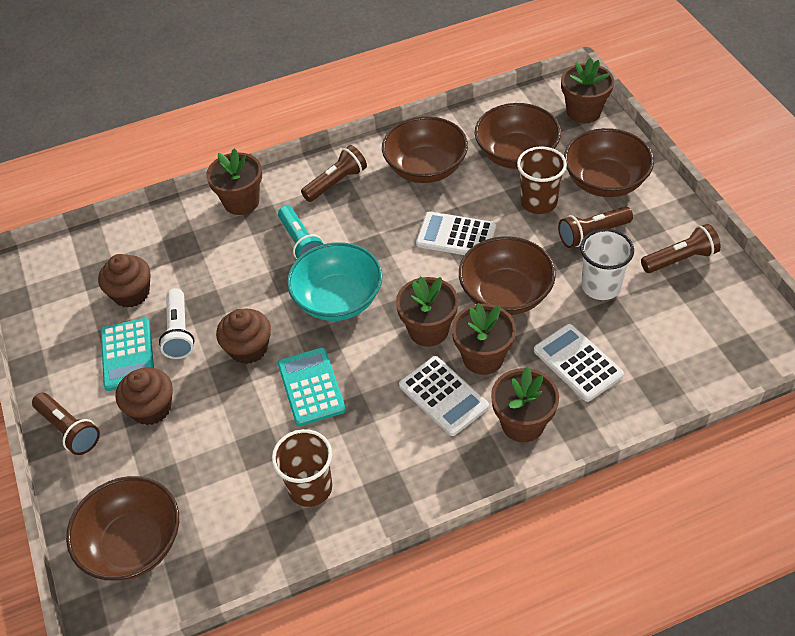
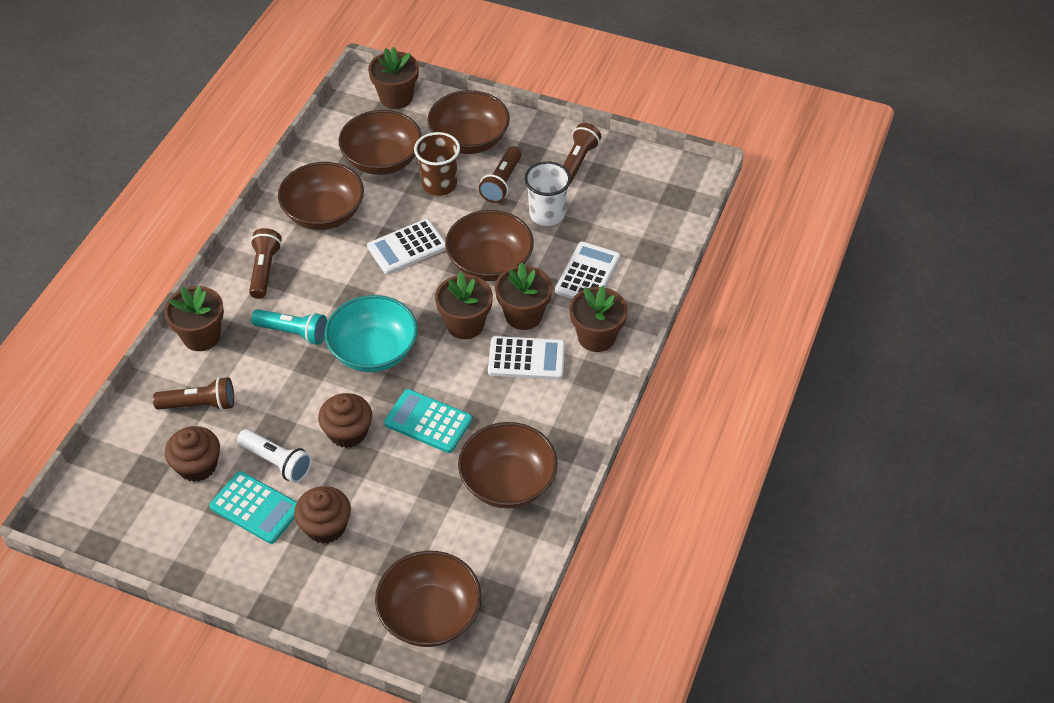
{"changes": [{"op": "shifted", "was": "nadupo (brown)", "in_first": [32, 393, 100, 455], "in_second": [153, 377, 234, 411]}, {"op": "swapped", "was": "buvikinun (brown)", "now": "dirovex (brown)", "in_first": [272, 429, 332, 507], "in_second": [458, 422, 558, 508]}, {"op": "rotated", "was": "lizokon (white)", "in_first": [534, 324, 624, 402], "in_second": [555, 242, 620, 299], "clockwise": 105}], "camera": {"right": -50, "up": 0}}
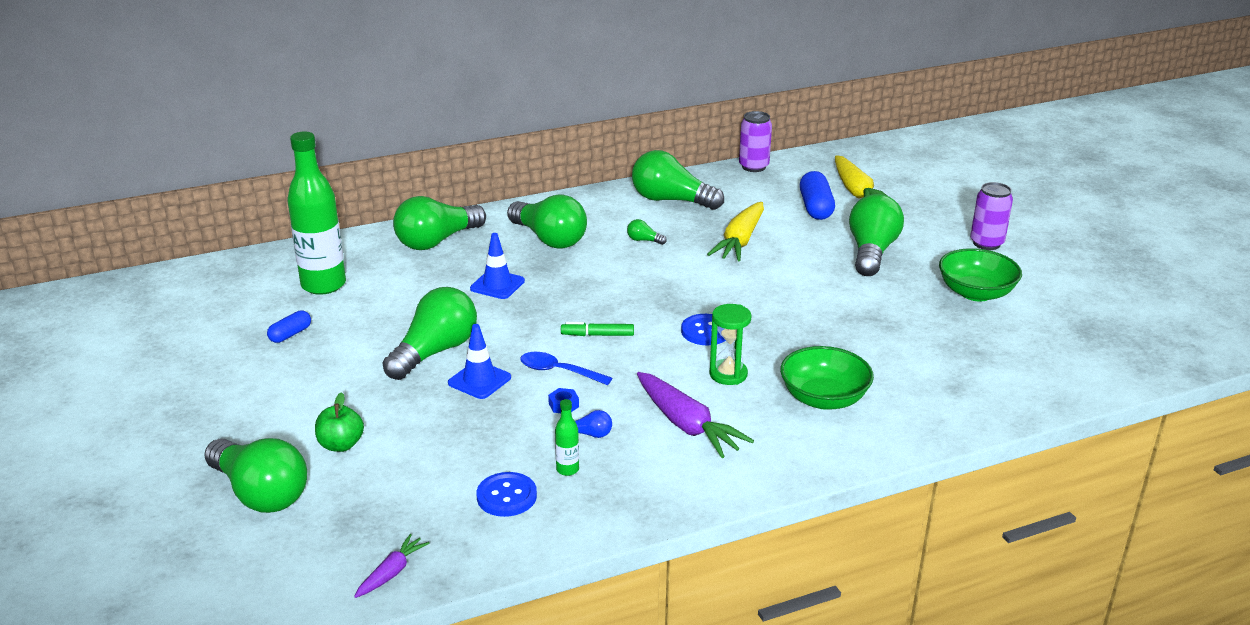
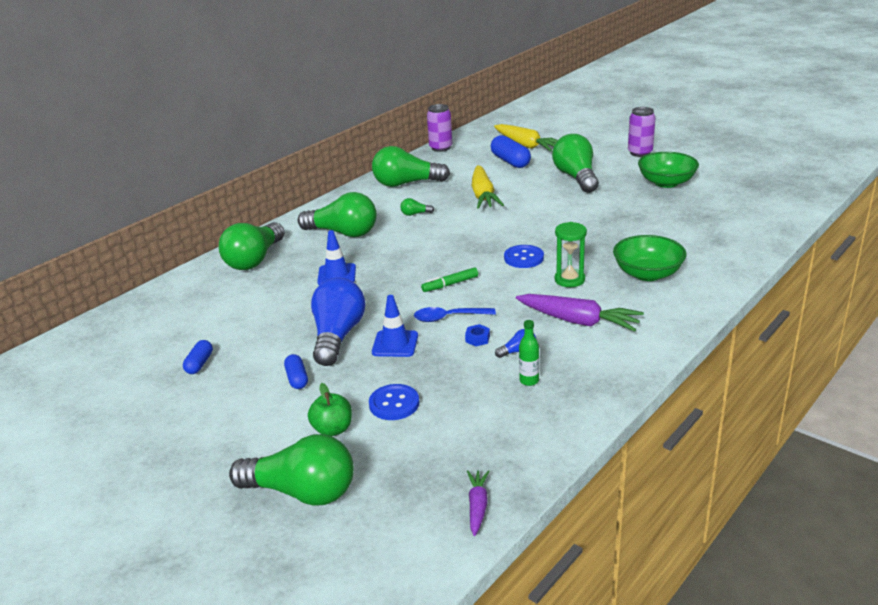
{"changes": [{"op": "gone", "was": "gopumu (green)", "in_first": [287, 131, 346, 295]}, {"op": "new", "now": "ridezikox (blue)", "in_second": [284, 354, 308, 389]}, {"op": "shifted", "was": "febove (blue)", "in_first": [476, 472, 537, 517], "in_second": [369, 384, 419, 420]}, {"op": "repainted", "was": "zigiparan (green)", "now": "zigiparan (blue)", "in_first": [382, 287, 477, 380], "in_second": [311, 277, 365, 366]}], "camera": {"right": -25, "up": 0}}
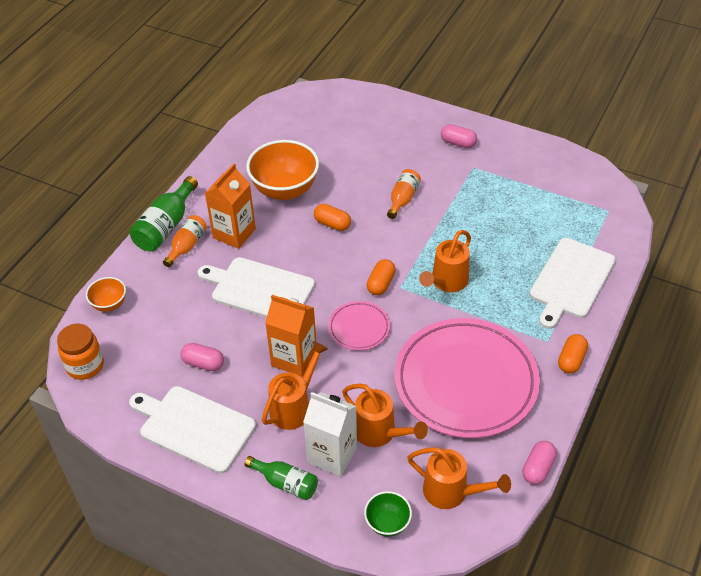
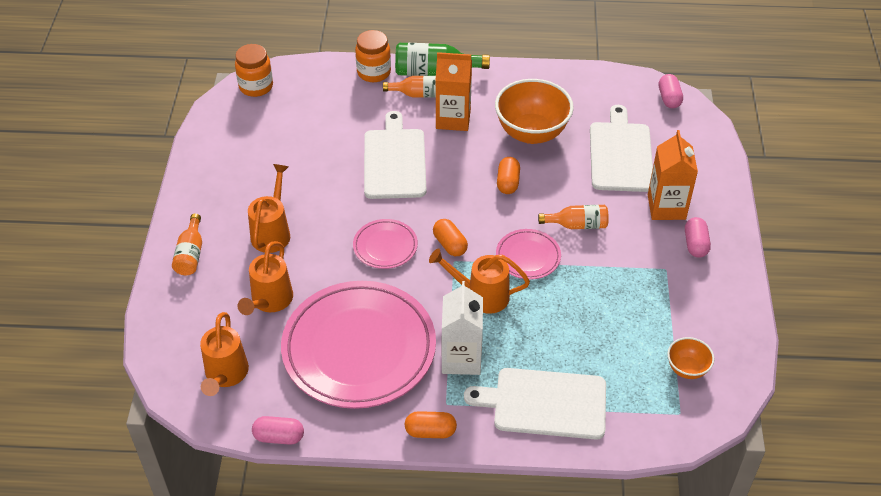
{"changes": [{"op": "gone", "was": "dirovex (green)", "in_first": [364, 491, 412, 537]}, {"op": "new", "now": "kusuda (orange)", "in_second": [355, 30, 391, 82]}, {"op": "new", "now": "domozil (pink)", "in_second": [496, 229, 561, 280]}, {"op": "shifted", "was": "dirovex (orange)", "in_first": [86, 277, 126, 312], "in_second": [667, 337, 714, 379]}, {"op": "shifted", "was": "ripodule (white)", "in_first": [129, 386, 256, 473], "in_second": [590, 105, 653, 192]}, {"op": "shifted", "was": "ridezikox (pink)", "in_first": [181, 343, 224, 371], "in_second": [659, 74, 683, 108]}, {"op": "shifted", "was": "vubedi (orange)", "in_first": [265, 295, 316, 377], "in_second": [648, 130, 698, 220]}, {"op": "shifted", "was": "vubedi (white)", "in_first": [303, 392, 357, 477], "in_second": [442, 281, 483, 375]}, {"op": "repainted", "was": "gopumu (green)", "now": "gopumu (orange)", "in_first": [244, 456, 318, 500], "in_second": [172, 213, 202, 275]}, {"op": "rotated", "was": "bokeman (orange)", "in_first": [262, 342, 328, 430], "in_second": [248, 164, 290, 253], "clockwise": -90}, {"op": "rotated", "was": "ridezikox (orange)", "in_first": [367, 259, 396, 295], "in_second": [433, 219, 468, 256], "clockwise": 60}], "camera": {"right": 65, "up": 0}}
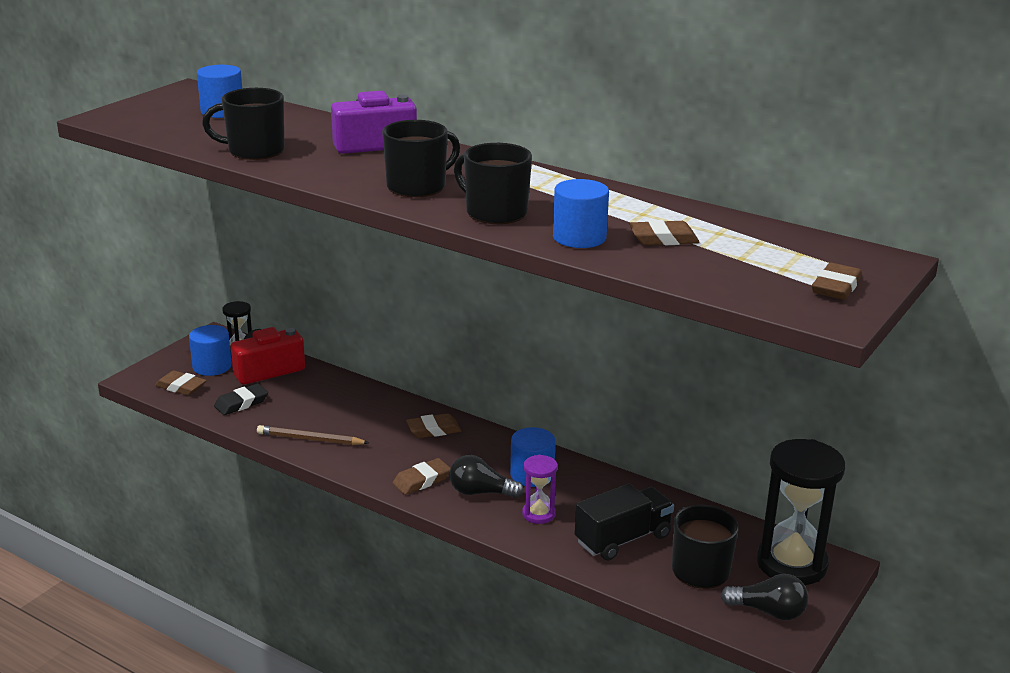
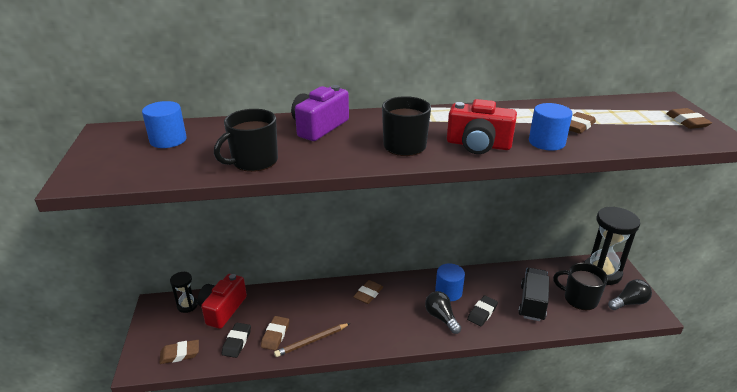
{"changes": [{"op": "gone", "was": "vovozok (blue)", "in_first": [189, 325, 232, 376]}, {"op": "shifted", "was": "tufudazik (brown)", "in_first": [393, 458, 451, 495], "in_second": [261, 316, 289, 351]}, {"op": "swapped", "was": "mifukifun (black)", "now": "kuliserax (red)", "in_first": [454, 143, 532, 224], "in_second": [447, 99, 517, 154]}, {"op": "swapped", "was": "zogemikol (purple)", "now": "tufudazik (black)", "in_first": [522, 455, 558, 524], "in_second": [467, 295, 498, 327]}, {"op": "rotated", "was": "zigiparan (black)", "in_first": [449, 455, 524, 498], "in_second": [425, 291, 461, 334], "clockwise": 90}], "camera": {"right": -40, "up": 5}}
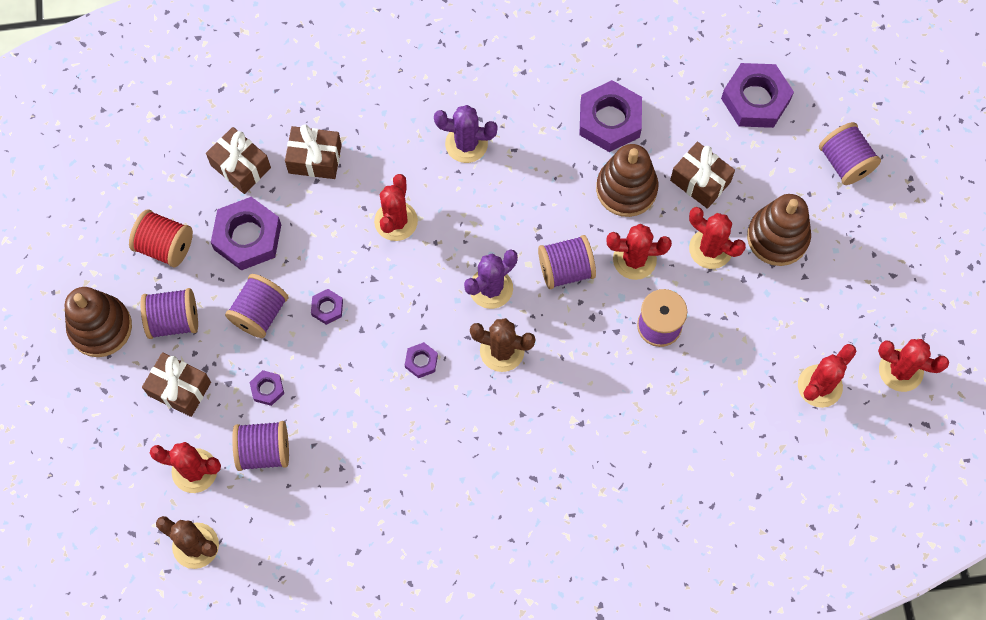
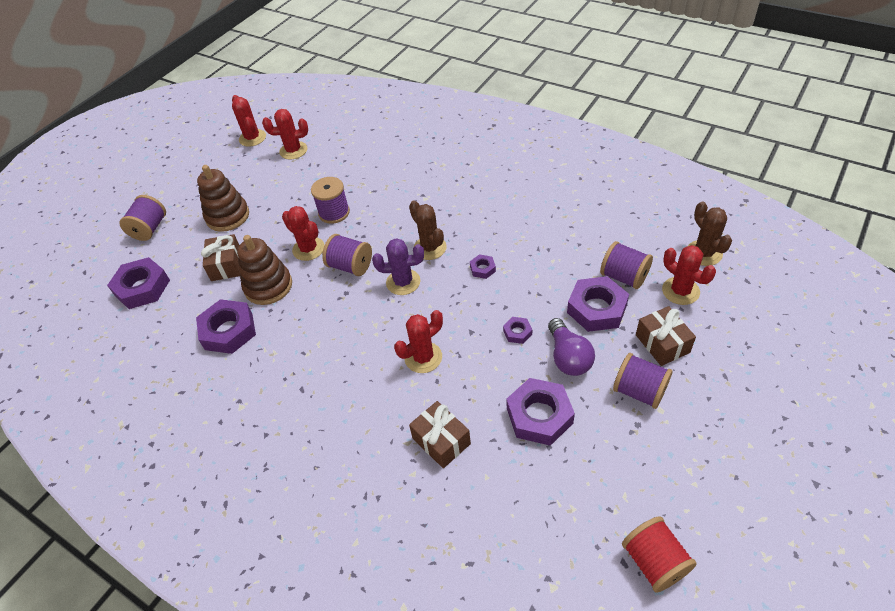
{"changes": [{"op": "gone", "was": "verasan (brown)", "in_first": [65, 287, 132, 357]}, {"op": "gone", "was": "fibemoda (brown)", "in_first": [206, 127, 271, 194]}, {"op": "gone", "was": "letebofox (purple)", "in_first": [434, 105, 498, 163]}, {"op": "gone", "was": "letebofox (red)", "in_first": [689, 207, 746, 269]}, {"op": "shifted", "was": "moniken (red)", "in_first": [129, 209, 193, 268], "in_second": [622, 516, 697, 593]}, {"op": "swapped", "was": "moniken (purple)", "now": "zigiparan (purple)", "in_first": [225, 274, 289, 338], "in_second": [548, 318, 595, 376]}, {"op": "scaled", "was": "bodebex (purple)", "in_first": [250, 370, 284, 406], "in_second": [567, 276, 629, 332], "ratio": 2.1}], "camera": {"right": -135, "up": -20}}
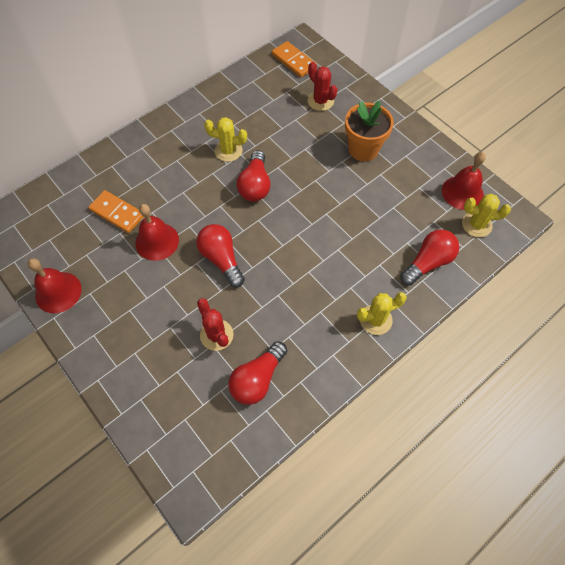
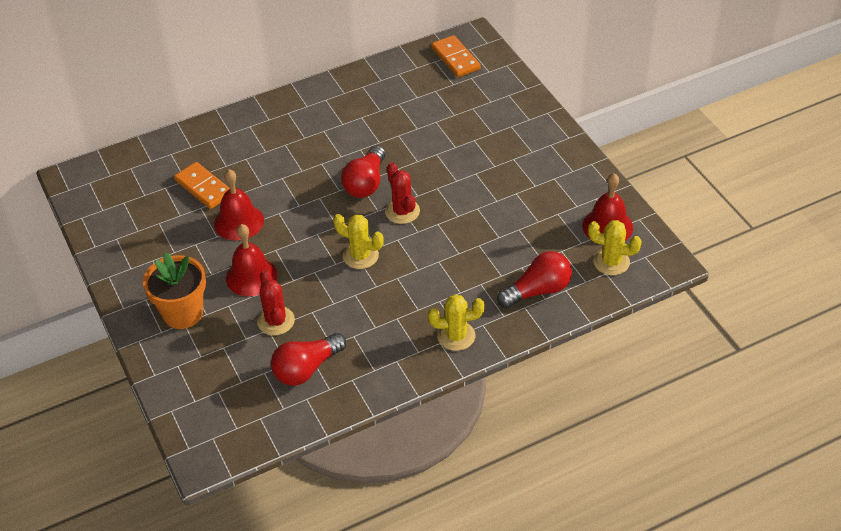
{"changes": [{"op": "gone", "was": "zigiparan (red)", "in_first": [196, 224, 245, 287]}, {"op": "shifted", "was": "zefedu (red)", "in_first": [28, 258, 82, 313], "in_second": [226, 224, 277, 296]}, {"op": "shifted", "was": "letebofox (yellow)", "in_first": [204, 117, 247, 162], "in_second": [333, 214, 384, 269]}, {"op": "shifted", "was": "letebofox (red)", "in_first": [308, 62, 337, 111], "in_second": [385, 162, 420, 224]}, {"op": "shifted", "was": "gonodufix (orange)", "in_first": [345, 101, 394, 161], "in_second": [143, 252, 206, 329]}], "camera": {"right": 15, "up": -15}}
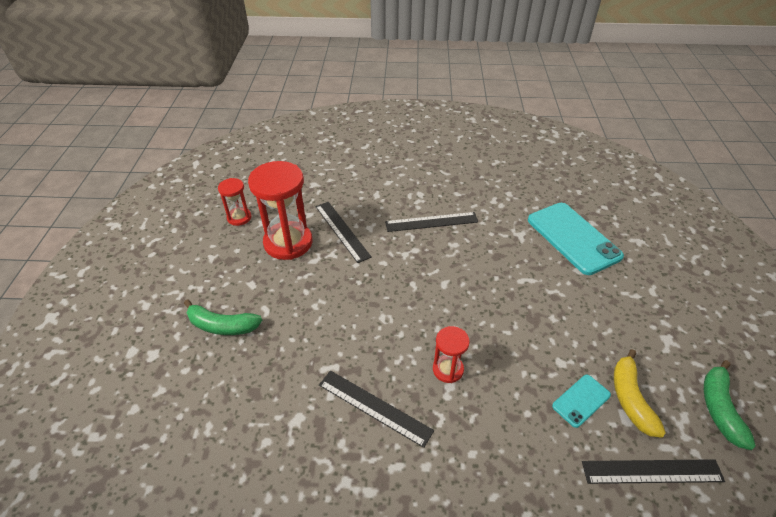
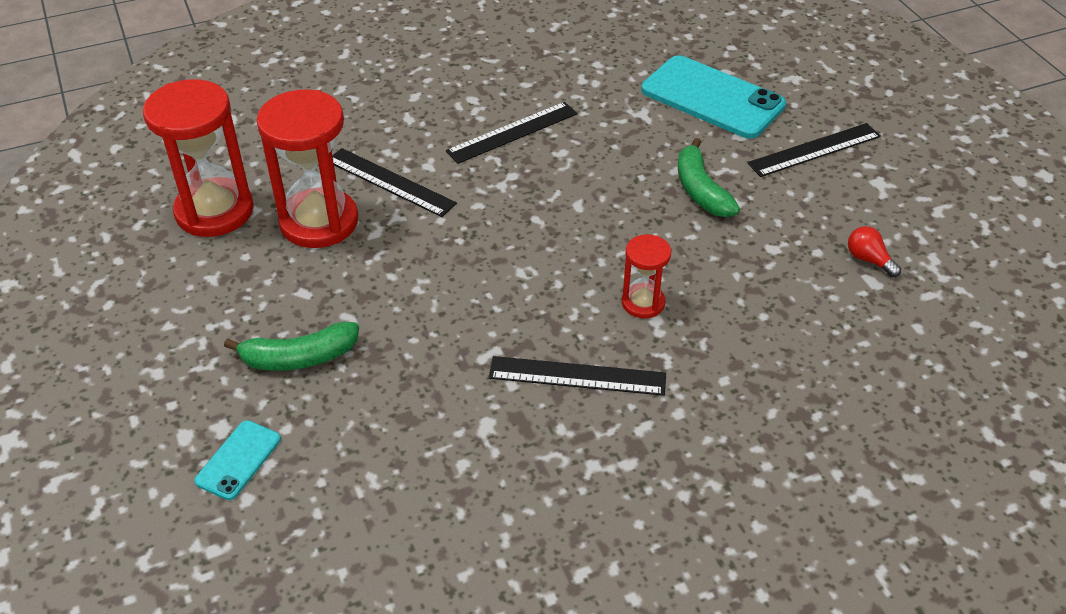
{"changes": [{"op": "shifted", "was": "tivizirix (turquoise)", "in_first": [552, 375, 611, 428], "in_second": [194, 420, 281, 500]}, {"op": "shifted", "was": "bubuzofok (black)", "in_first": [582, 459, 725, 484], "in_second": [747, 123, 881, 177]}, {"op": "shifted", "was": "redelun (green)", "in_first": [704, 360, 756, 450], "in_second": [678, 138, 740, 217]}, {"op": "swapped", "was": "redelun (yellow)", "now": "zigiparan (red)", "in_first": [614, 349, 666, 438], "in_second": [848, 226, 901, 277]}, {"op": "scaled", "was": "zogemikol (red)", "in_first": [218, 178, 252, 226], "in_second": [143, 79, 254, 237], "ratio": 1.93}], "camera": {"right": -25, "up": 0}}
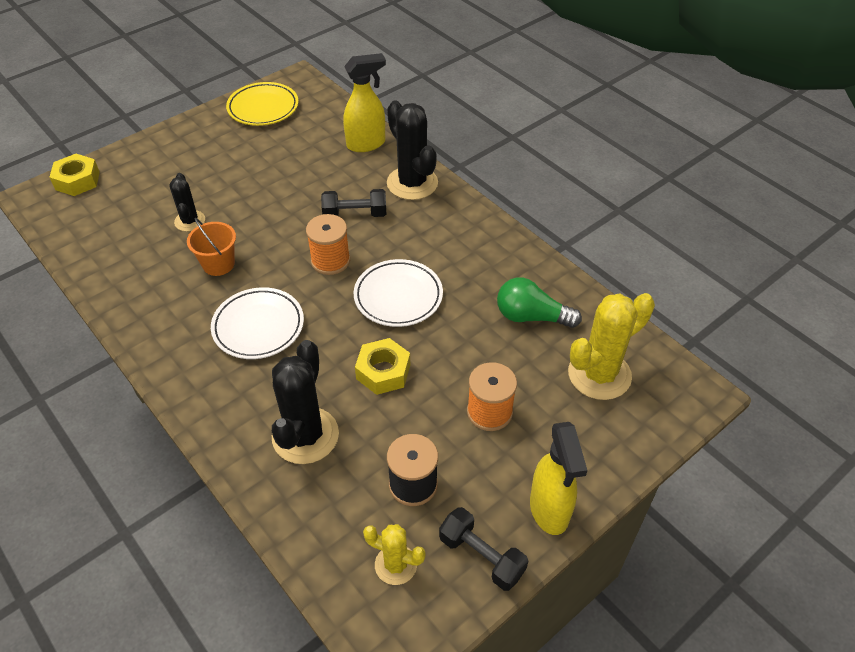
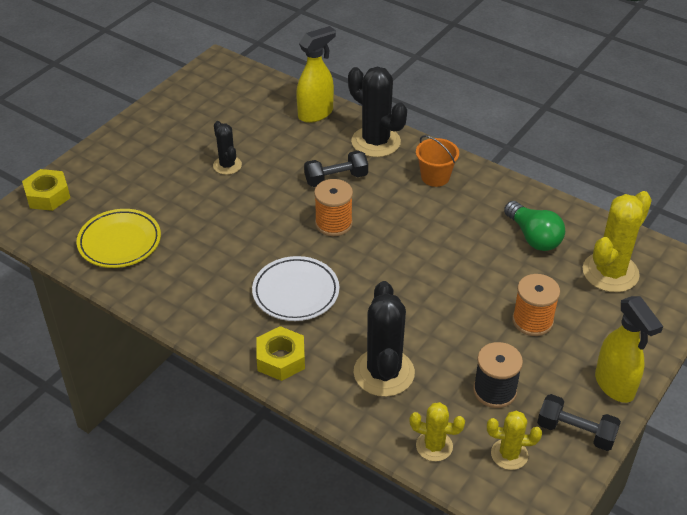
{"changes": [{"op": "gone", "was": "domozil (white)", "in_first": [353, 259, 443, 327]}, {"op": "new", "now": "letebofox (yellow)", "in_second": [410, 402, 465, 461]}, {"op": "shifted", "was": "letebofox (black)", "in_first": [169, 173, 205, 232], "in_second": [213, 121, 242, 175]}, {"op": "shifted", "was": "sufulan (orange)", "in_first": [187, 218, 236, 276], "in_second": [416, 135, 459, 187]}, {"op": "shifted", "was": "domozil (yellow)", "in_first": [226, 82, 299, 126], "in_second": [77, 209, 161, 268]}, {"op": "shifted", "was": "bodebex (yellow)", "in_first": [355, 338, 410, 395], "in_second": [256, 326, 305, 381]}, {"op": "rotated", "was": "zigiparan (green)", "in_first": [497, 277, 582, 328], "in_second": [504, 201, 565, 251], "clockwise": -120}], "camera": {"right": -15, "up": -5}}
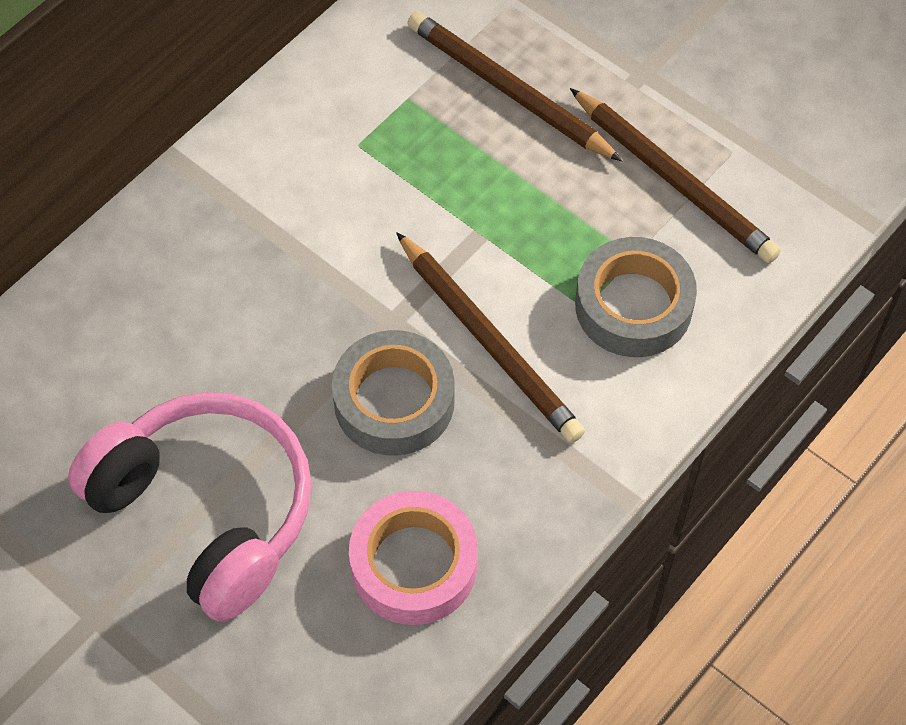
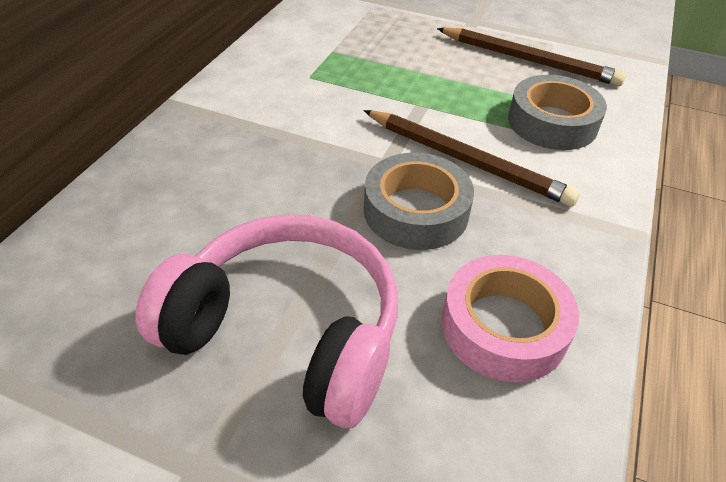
{"changes": [{"op": "gone", "was": "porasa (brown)", "in_first": [407, 11, 622, 161]}], "camera": {"right": -20, "up": -15}}
